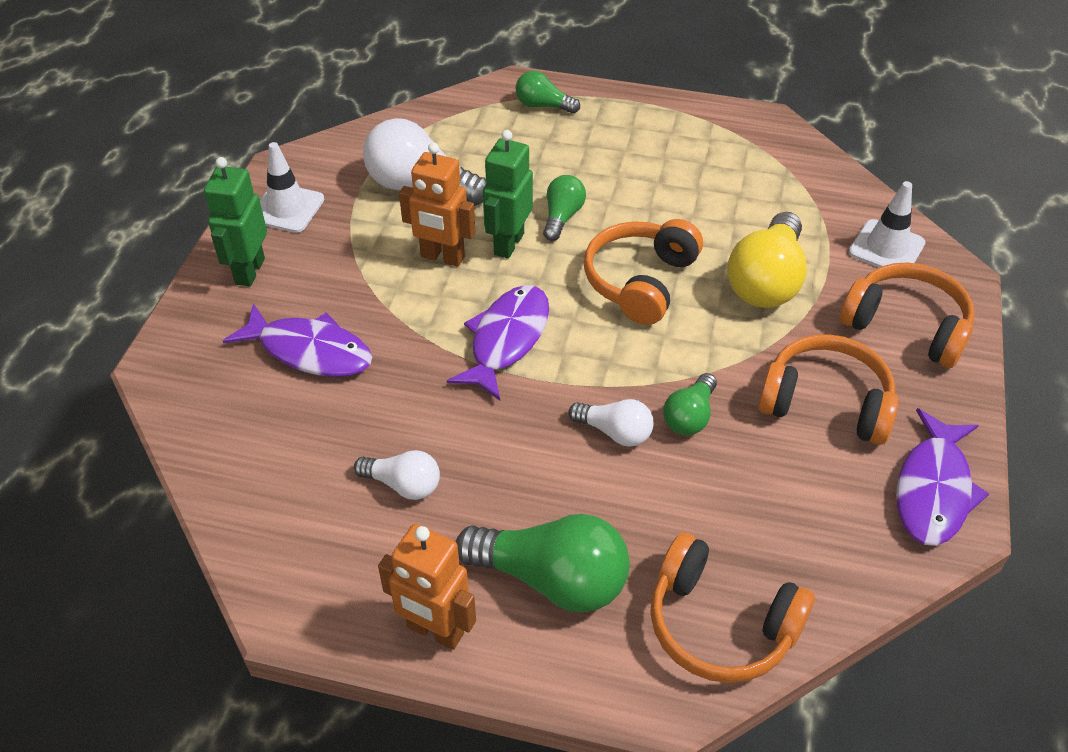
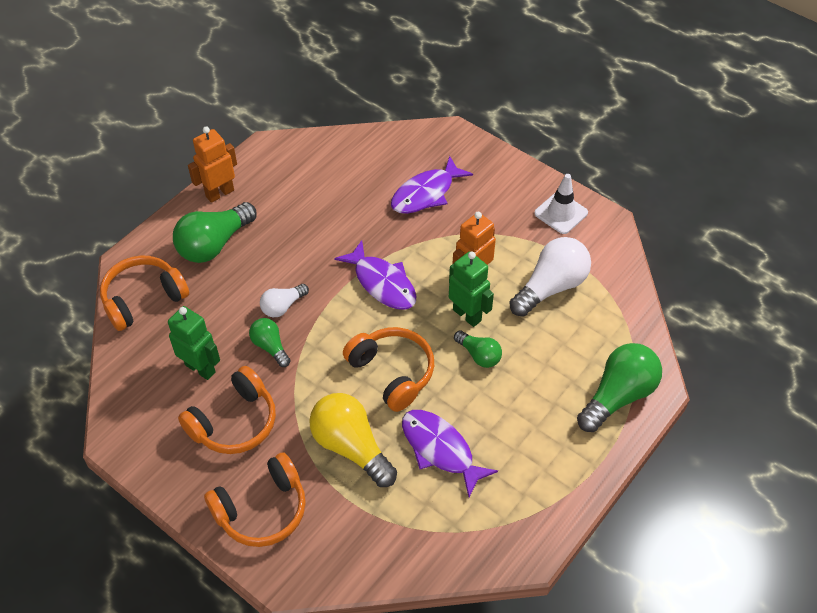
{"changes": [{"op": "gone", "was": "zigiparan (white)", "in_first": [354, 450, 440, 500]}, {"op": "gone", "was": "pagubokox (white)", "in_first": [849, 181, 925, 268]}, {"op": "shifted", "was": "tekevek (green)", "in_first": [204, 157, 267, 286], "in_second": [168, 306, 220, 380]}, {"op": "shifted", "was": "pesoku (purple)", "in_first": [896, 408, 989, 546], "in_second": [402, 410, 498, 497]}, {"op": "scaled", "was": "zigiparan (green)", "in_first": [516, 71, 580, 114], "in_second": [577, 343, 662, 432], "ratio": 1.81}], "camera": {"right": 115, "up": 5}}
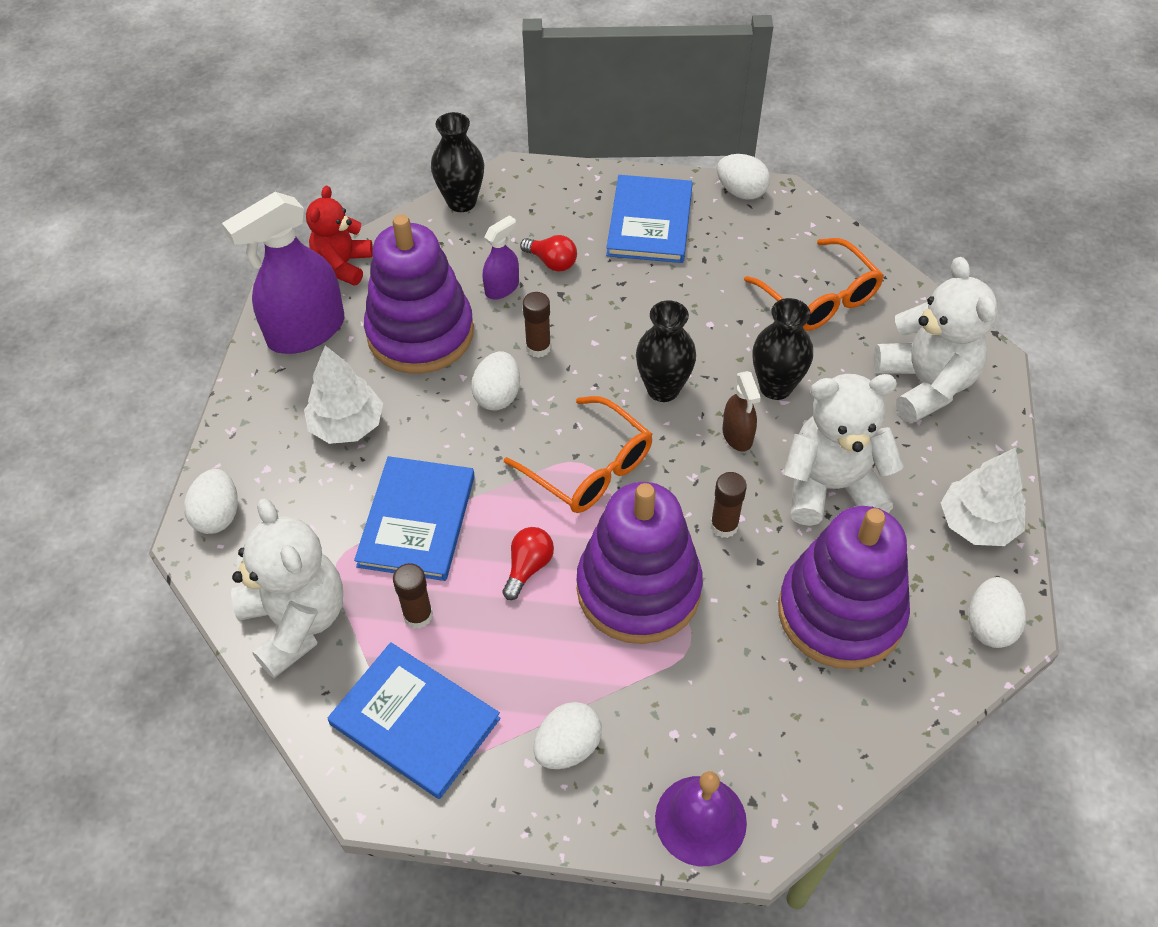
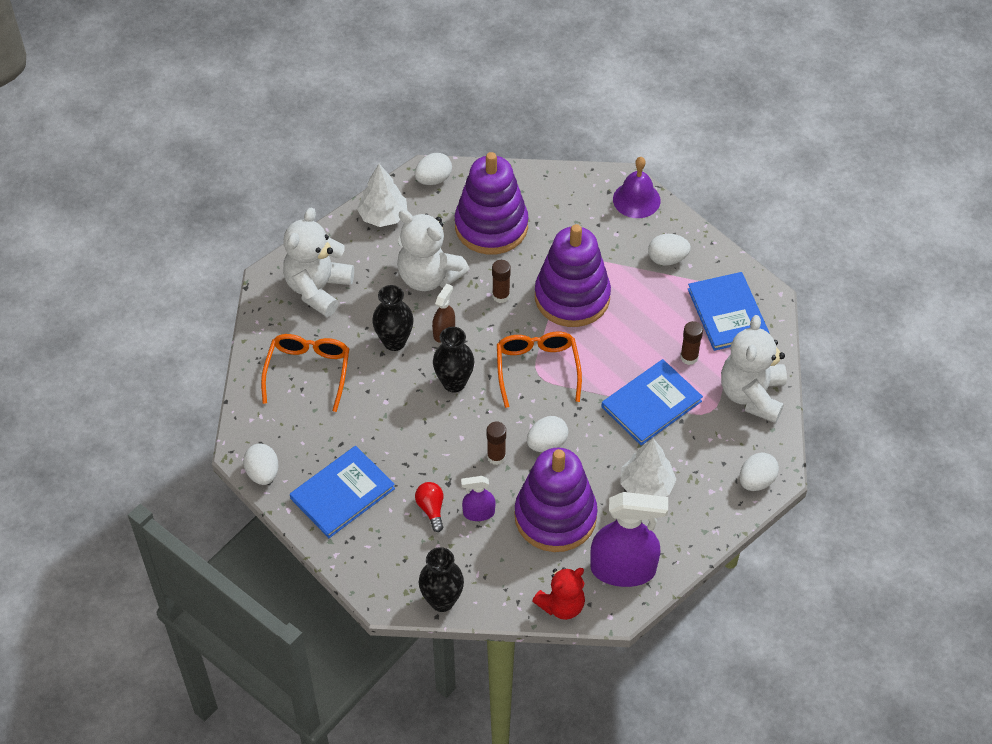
{"changes": [{"op": "gone", "was": "zigiparan (red)", "in_first": [502, 527, 554, 600]}], "camera": {"right": -140, "up": 0}}
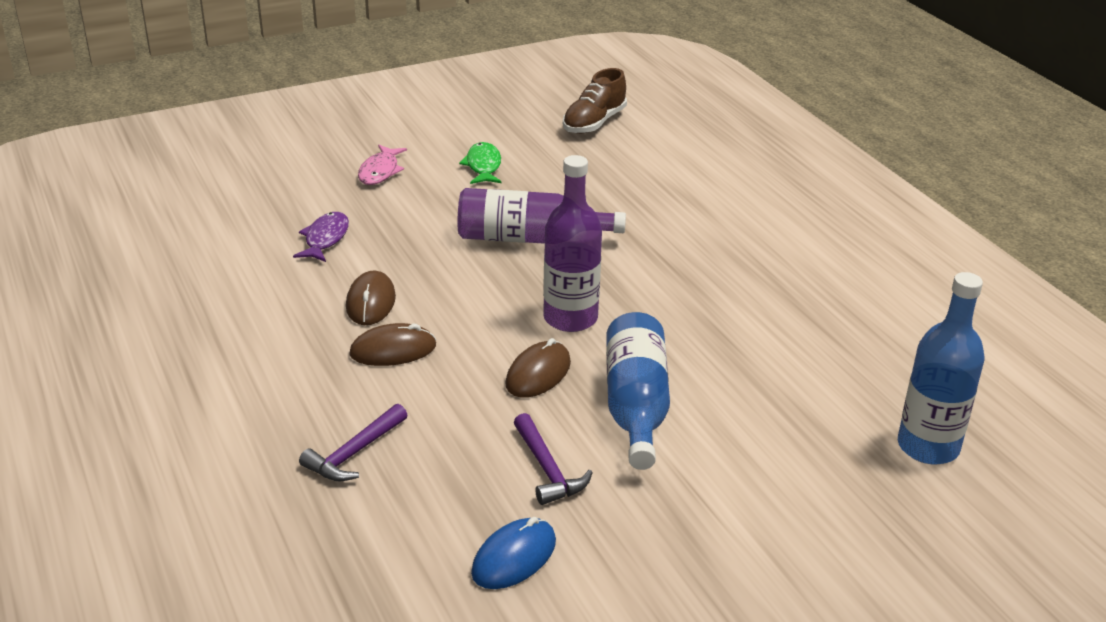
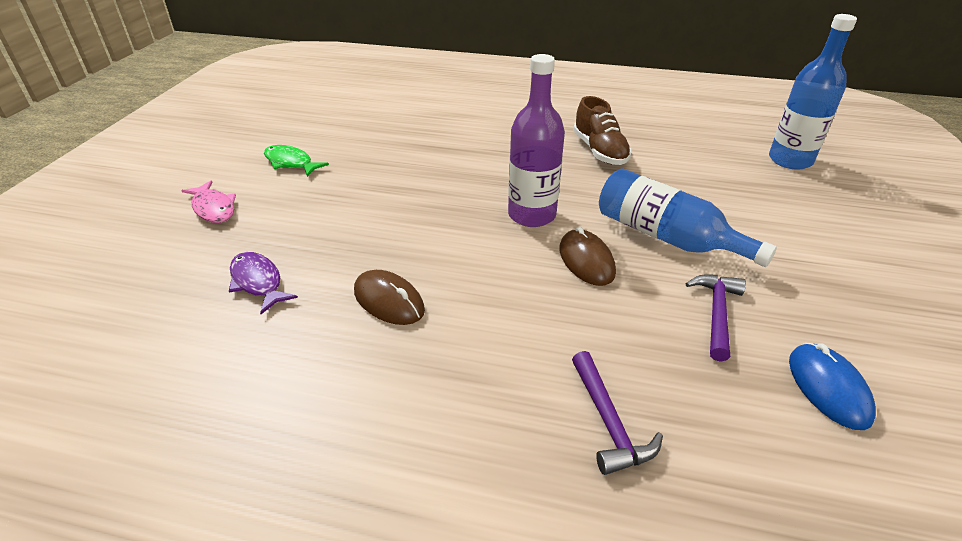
{"changes": [{"op": "gone", "was": "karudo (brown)", "in_first": [349, 323, 436, 366]}, {"op": "gone", "was": "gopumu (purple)", "in_first": [458, 188, 626, 244]}, {"op": "shifted", "was": "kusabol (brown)", "in_first": [563, 68, 627, 134], "in_second": [573, 96, 632, 165]}, {"op": "rotated", "was": "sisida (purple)", "in_first": [514, 413, 593, 505], "in_second": [685, 275, 746, 362], "clockwise": -90}], "camera": {"right": -50, "up": 5}}
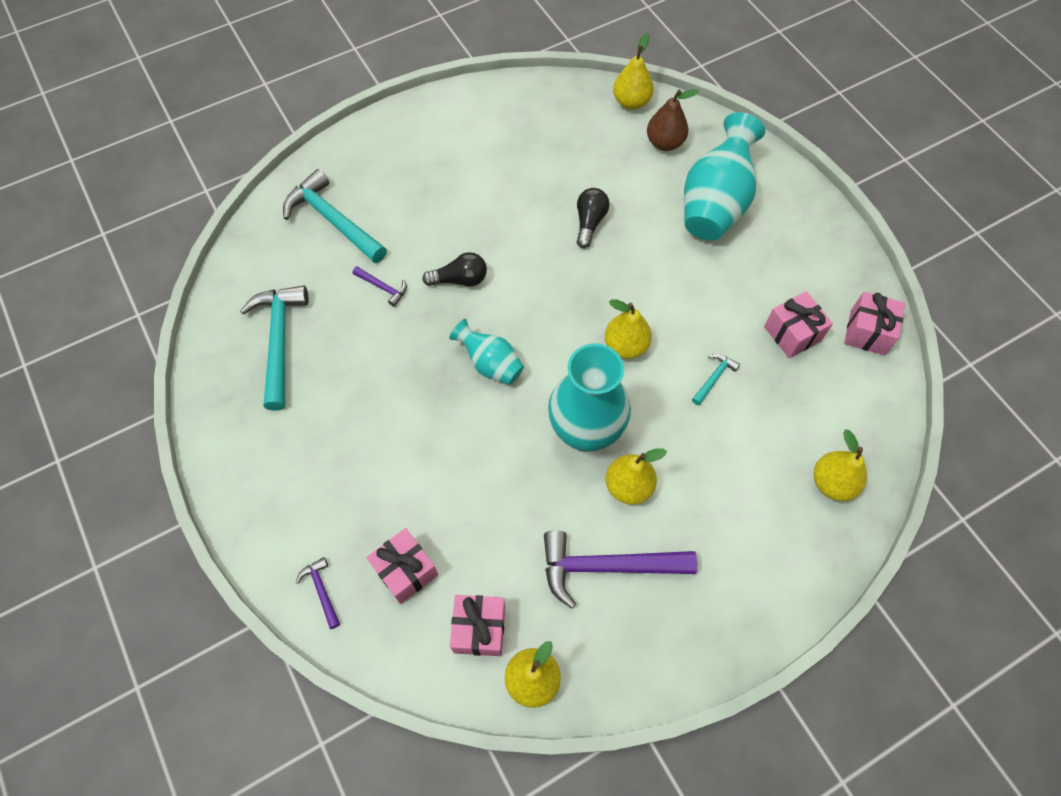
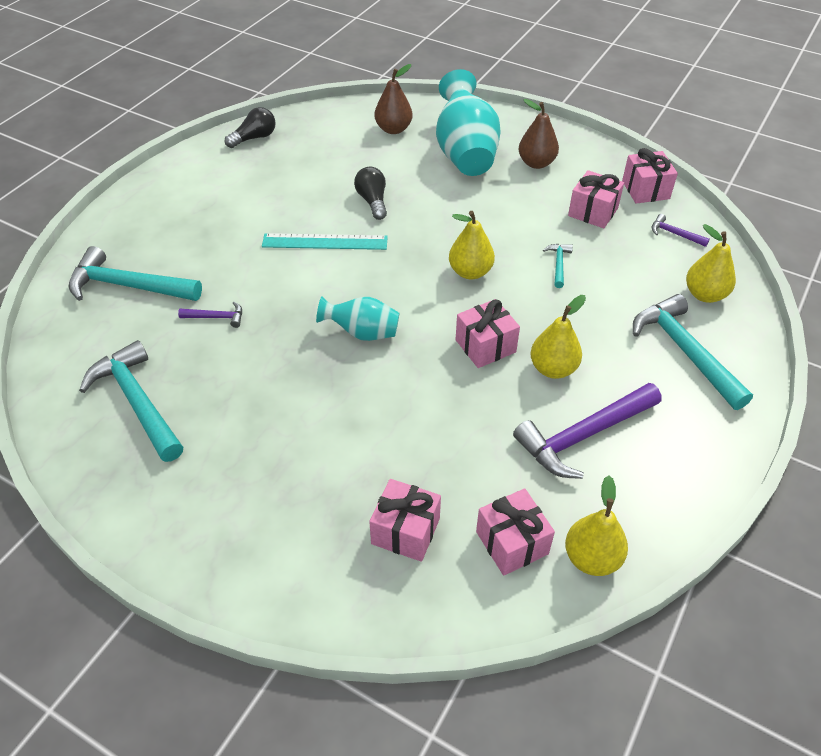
{"changes": [{"op": "gone", "was": "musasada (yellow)", "in_first": [613, 33, 653, 110]}, {"op": "new", "now": "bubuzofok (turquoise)", "in_second": [262, 233, 388, 250]}, {"op": "new", "now": "musasada (brown)", "in_second": [518, 99, 559, 169]}, {"op": "new", "now": "sisida (turquoise)", "in_second": [633, 294, 753, 410]}, {"op": "shifted", "was": "sisida (purple)", "in_first": [296, 557, 340, 629], "in_second": [652, 214, 710, 247]}, {"op": "shifted", "was": "zigiparan (black)", "in_first": [422, 252, 487, 287], "in_second": [225, 107, 276, 148]}, {"op": "swapped", "was": "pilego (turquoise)", "now": "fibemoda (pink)", "in_first": [548, 343, 631, 452], "in_second": [456, 299, 520, 368]}], "camera": {"right": -30, "up": -15}}
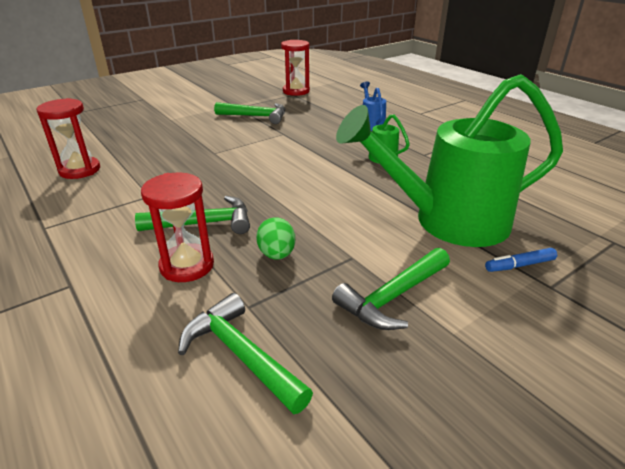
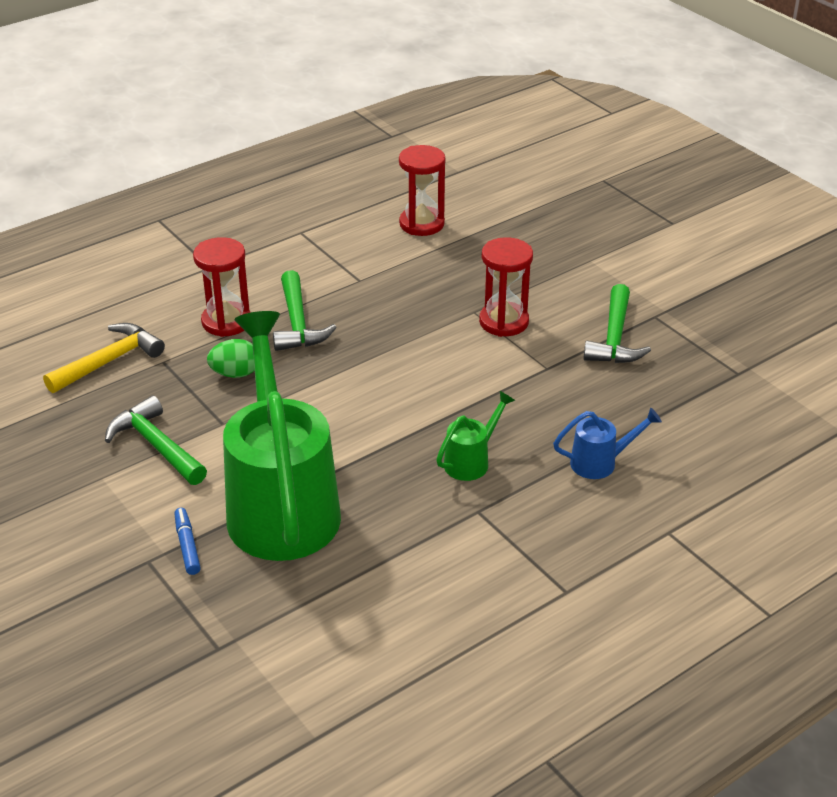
{"changes": [{"op": "shifted", "was": "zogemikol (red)", "in_first": [281, 40, 310, 96], "in_second": [479, 237, 533, 337]}, {"op": "repainted", "was": "sisida (green)", "now": "sisida (yellow)", "in_first": [178, 293, 313, 415], "in_second": [43, 323, 165, 393]}], "camera": {"right": 90, "up": 5}}
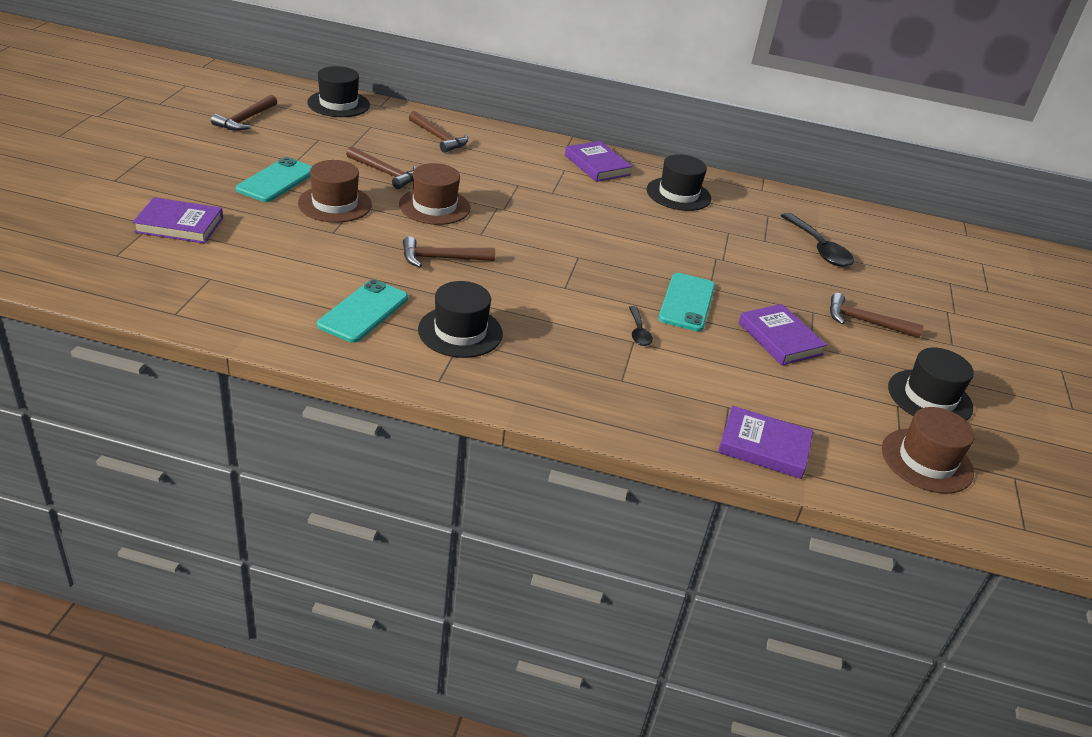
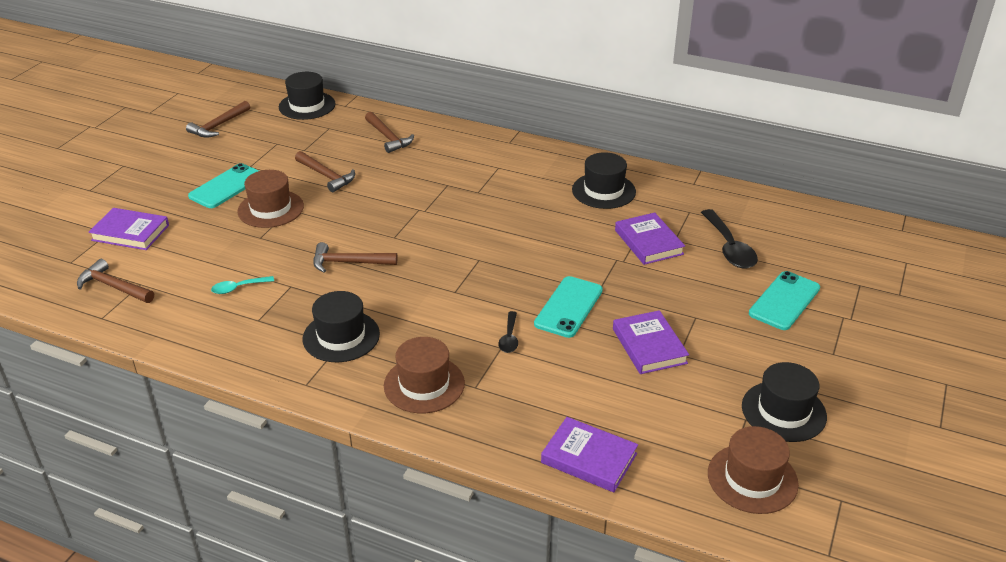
{"changes": [{"op": "new", "now": "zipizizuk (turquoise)", "in_second": [211, 276, 274, 294]}, {"op": "shifted", "was": "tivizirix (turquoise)", "in_first": [317, 279, 408, 343], "in_second": [749, 271, 820, 330]}, {"op": "shifted", "was": "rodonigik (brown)", "in_first": [399, 163, 470, 225], "in_second": [384, 337, 465, 413]}, {"op": "shifted", "was": "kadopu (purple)", "in_first": [565, 141, 632, 182], "in_second": [615, 213, 685, 265]}, {"op": "shifted", "was": "sisida (brown)", "in_first": [830, 293, 923, 338], "in_second": [77, 259, 154, 303]}], "camera": {"right": 15, "up": 0}}
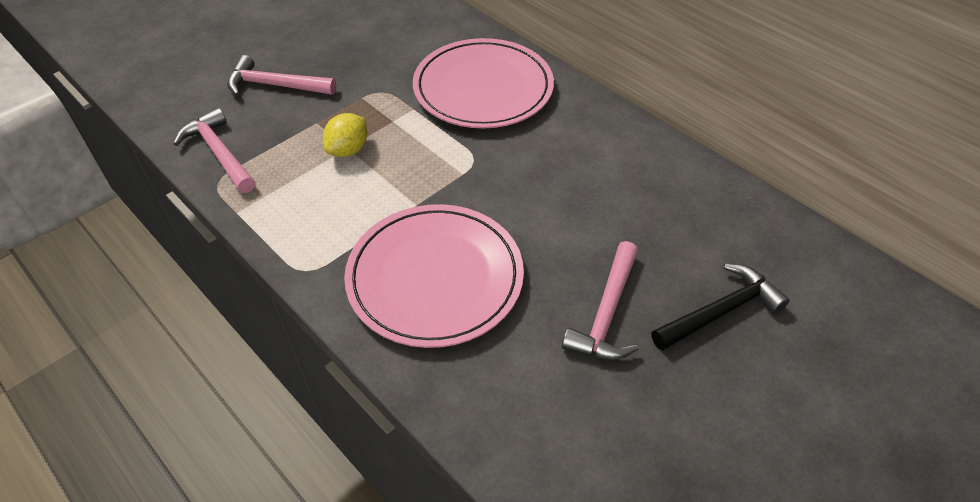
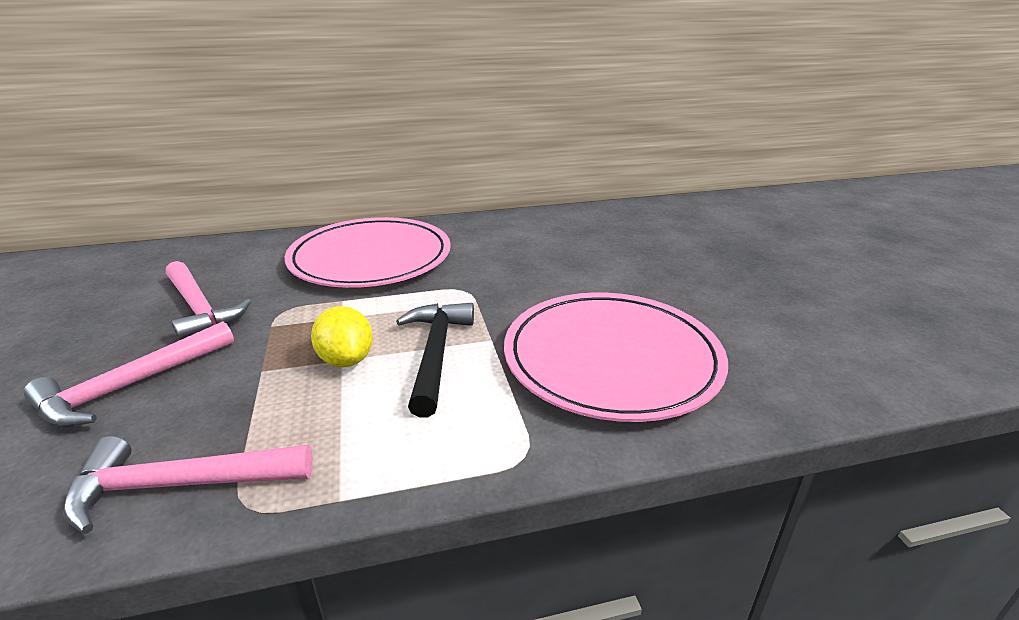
{"changes": [{"op": "shifted", "was": "sisida (pink)", "in_first": [562, 241, 639, 360], "in_second": [166, 261, 251, 341]}, {"op": "shifted", "was": "sisida (black)", "in_first": [651, 264, 790, 351], "in_second": [396, 303, 474, 417]}], "camera": {"right": -60, "up": -20}}
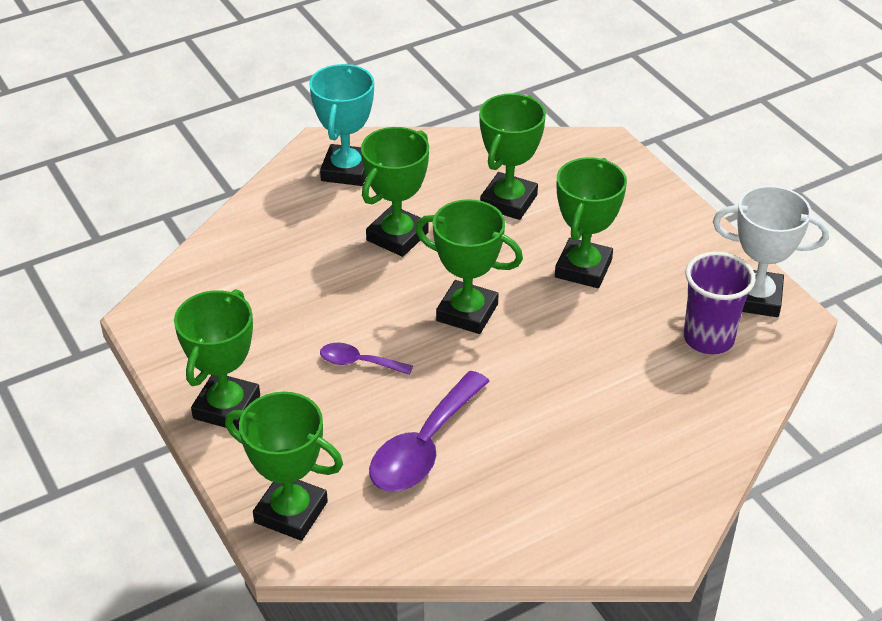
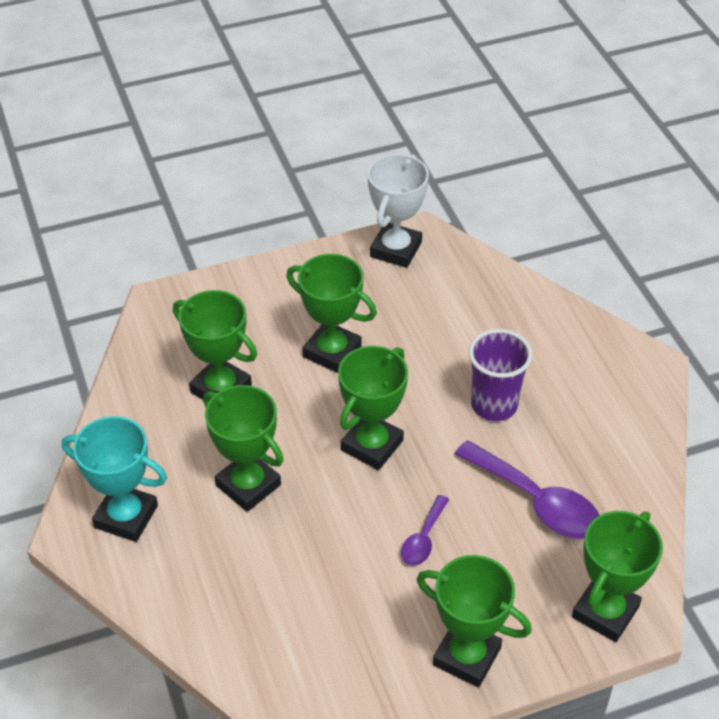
{"changes": [{"op": "shifted", "was": "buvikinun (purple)", "in_first": [684, 252, 755, 354], "in_second": [469, 329, 532, 421]}], "camera": {"right": -80, "up": 5}}
